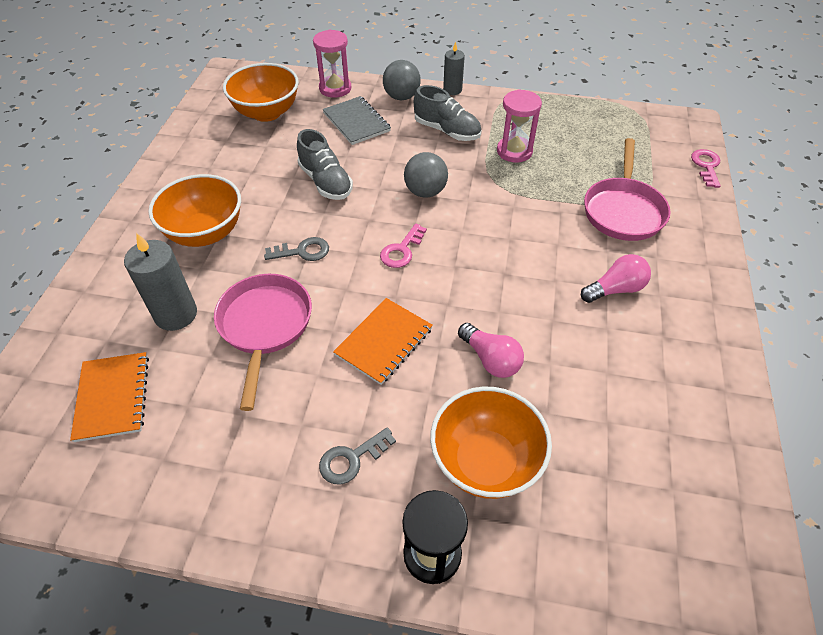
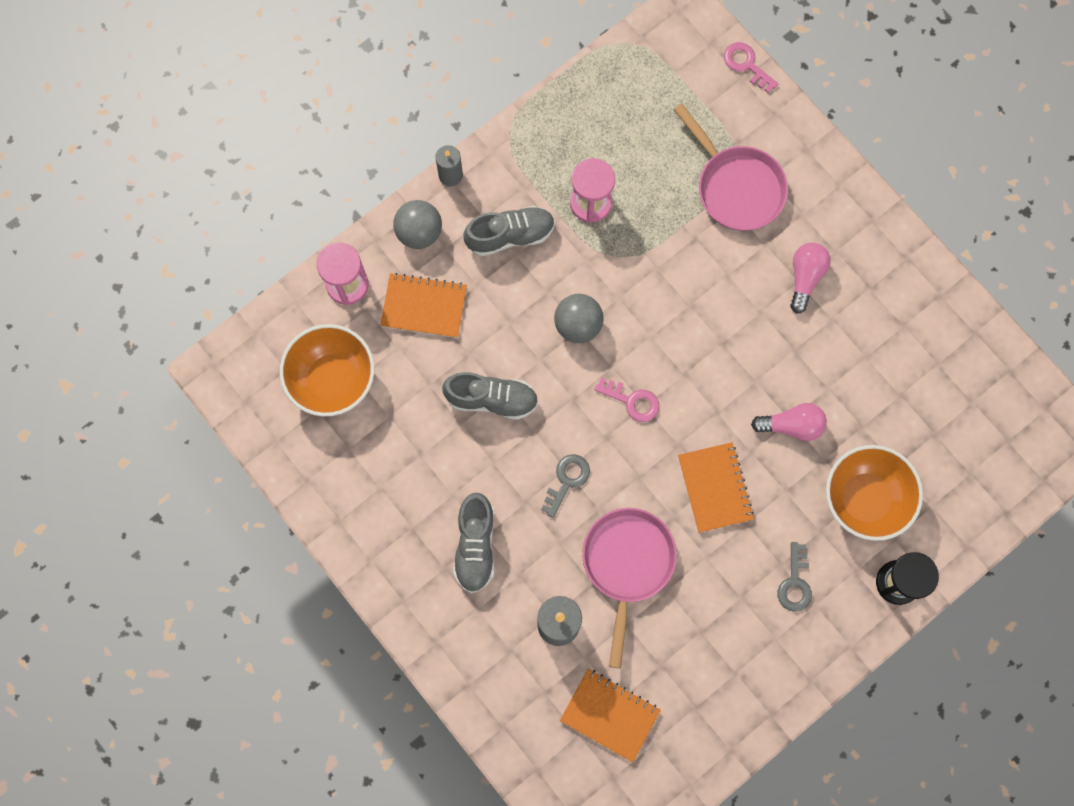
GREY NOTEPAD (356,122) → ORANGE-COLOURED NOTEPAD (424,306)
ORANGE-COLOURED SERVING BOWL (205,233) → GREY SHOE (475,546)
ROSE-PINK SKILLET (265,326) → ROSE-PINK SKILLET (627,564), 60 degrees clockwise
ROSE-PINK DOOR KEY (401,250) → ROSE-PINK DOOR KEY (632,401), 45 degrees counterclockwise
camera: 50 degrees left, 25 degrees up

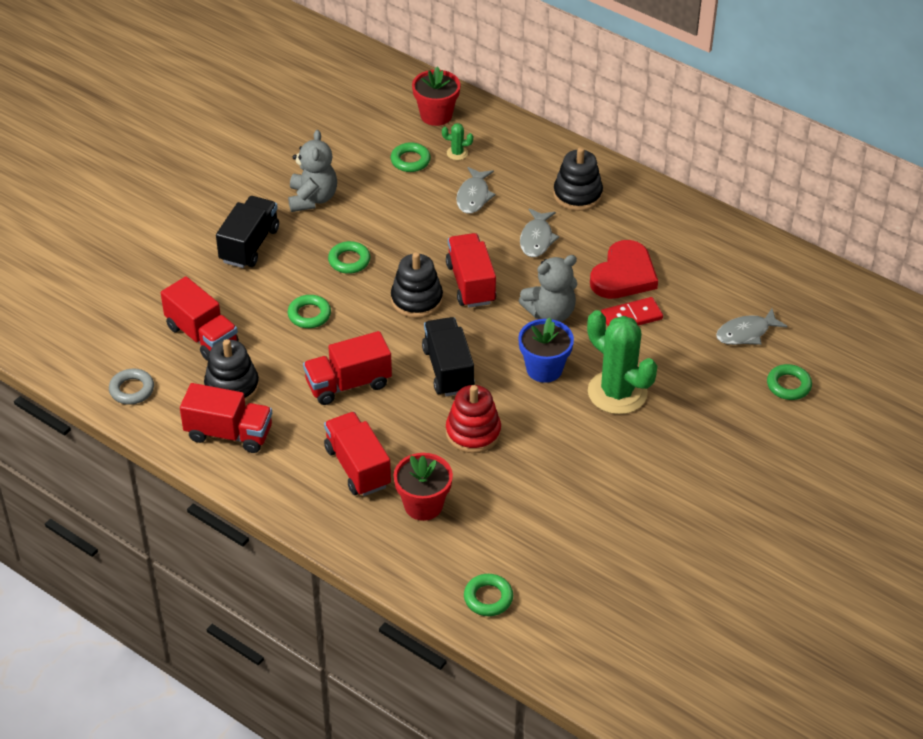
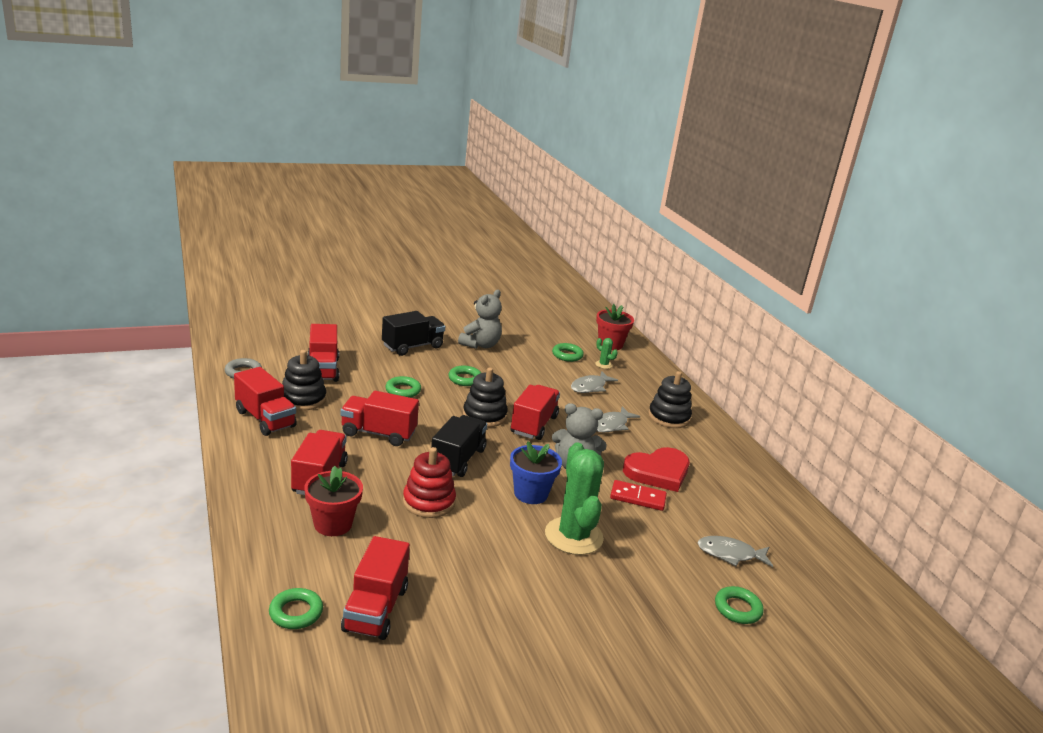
- → CRIMSON LORRY (375,609)
camera: 30 degrees right, 20 degrees down

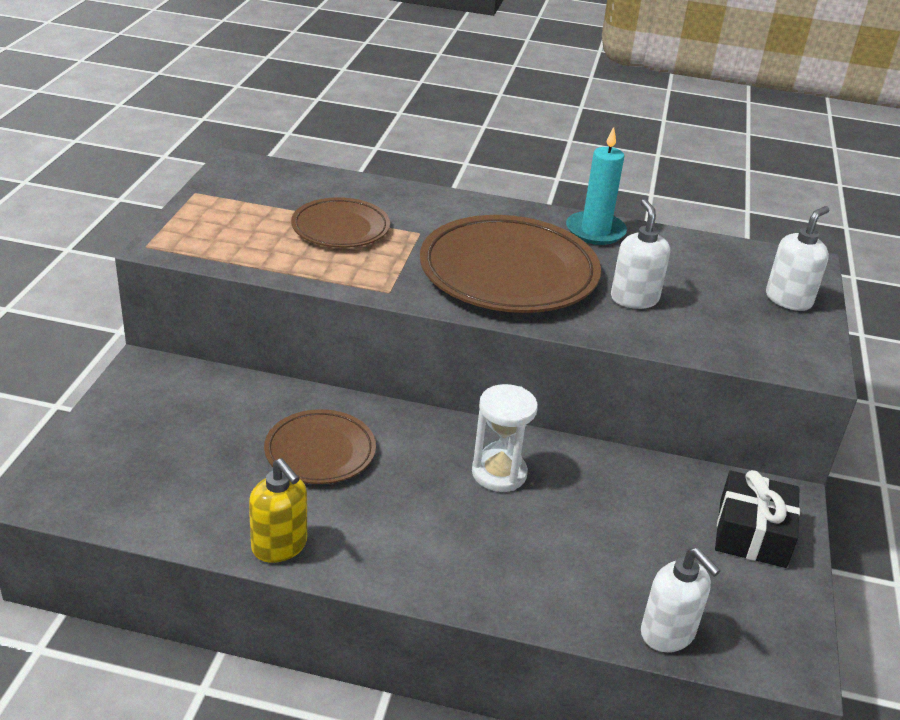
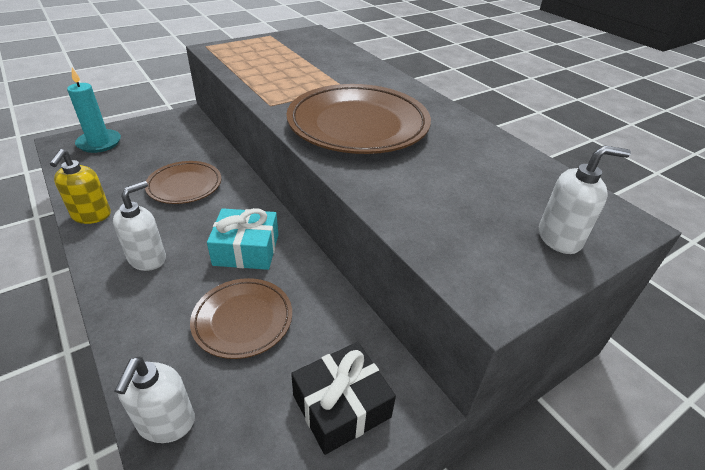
TEAL WAX CANDLE (595,231) → TEAL WAX CANDLE (99,143), shifted
PURE WHITE SOAP PUMP (634,298) → PURE WHITE SOAP PUMP (147,258), shifted
RUSSET DINNER PLATE (340,228) → RUSSET DINNER PLATE (243,320), shifted
PURE WHITE HOURGLASS (499,473) → TEAL GIFT (246,250)
camera: 45 degrees right, 5 degrees up

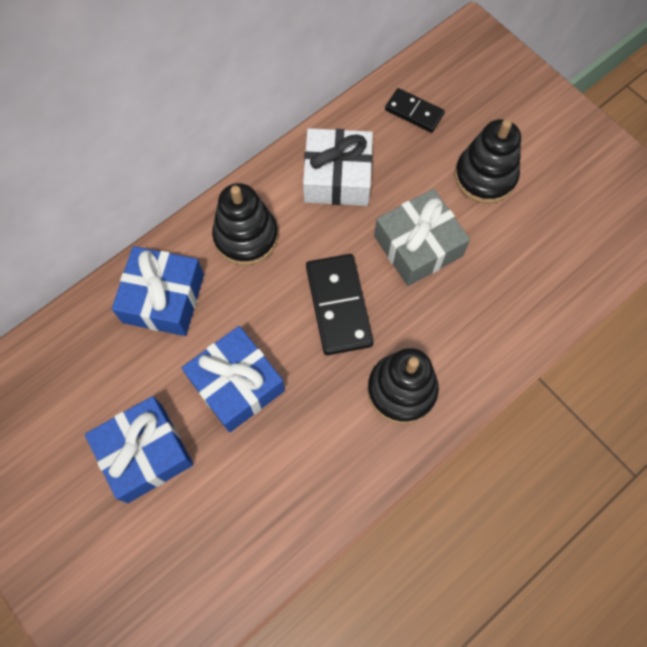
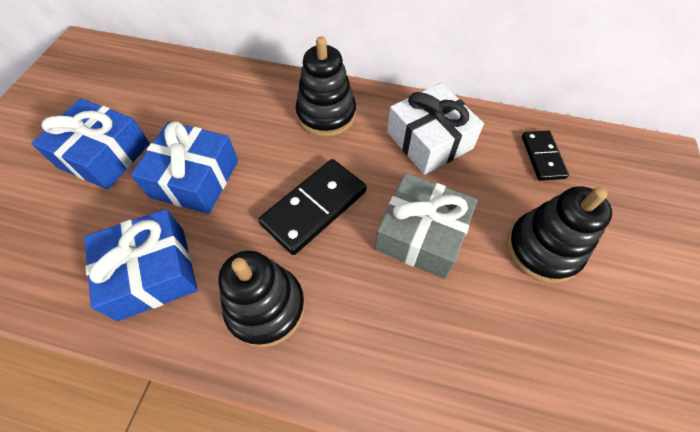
ROYAL BLUE GIFT (164,298) → ROYAL BLUE GIFT (152,273), shifted
camera: 55 degrees right, 10 degrees down

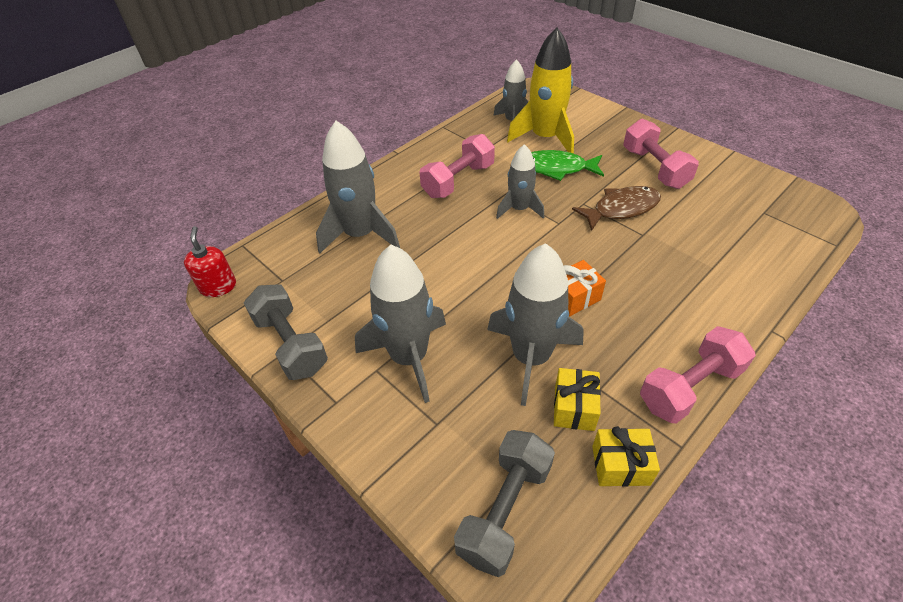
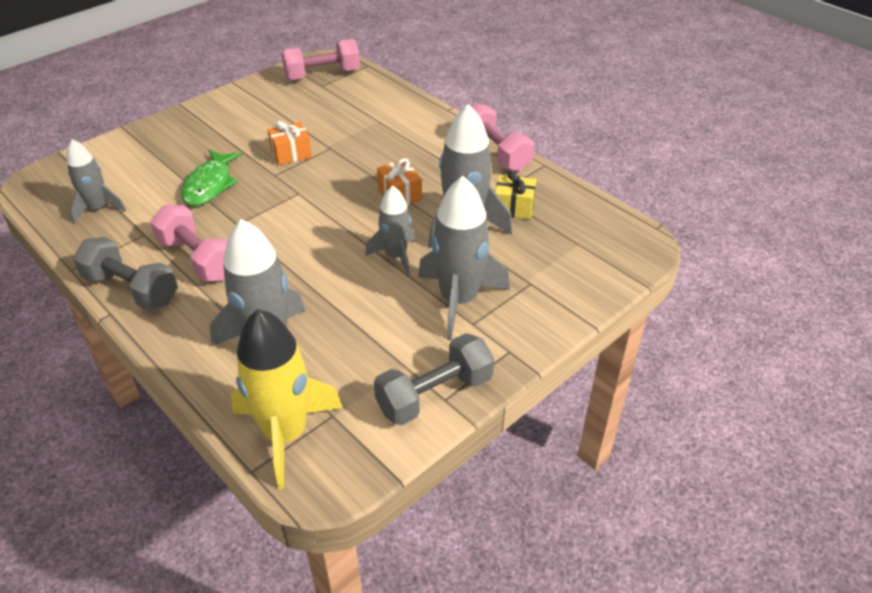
GREY DUMBBELL (504,510) → GREY DUMBBELL (131,289), shifted
BRIGHT YELLOW ROCKET (545,138) → BRIGHT YELLOW ROCKET (286,434), shifted
RUSSET TOY FISH (621,209) → ORANGE-COLOURED GIFT (291,154)
ROSE-PINK DUMBBELL (654,168) → ROSE-PINK DUMBBELL (322,75), shifted
GREY ROCKET (519,209) → GREY ROCKET (396,256), shifted
CRIMSON SOAP PUMP (218,286) → -
BRIGHT YELLOW GIFT (620,465) → -
camera: 90 degrees left, 5 degrees down

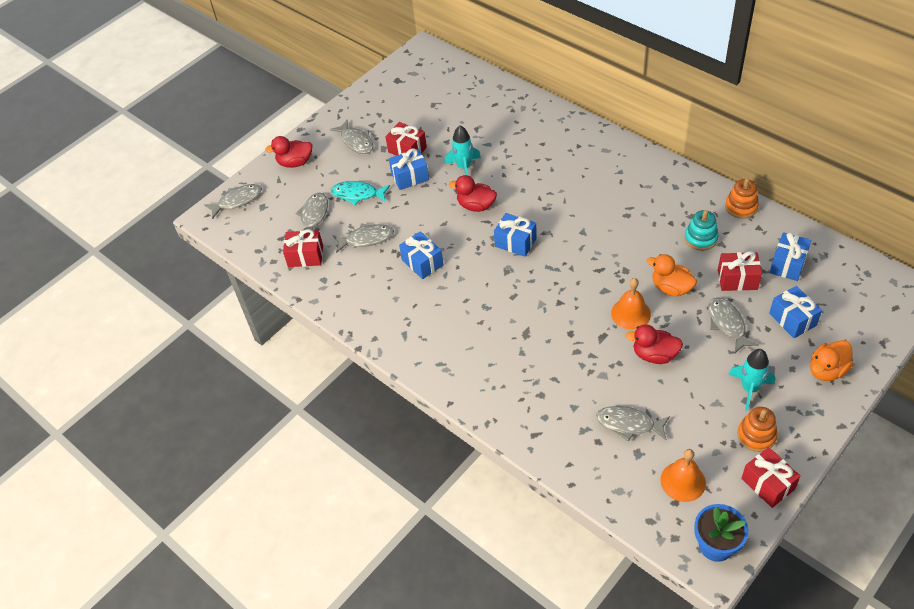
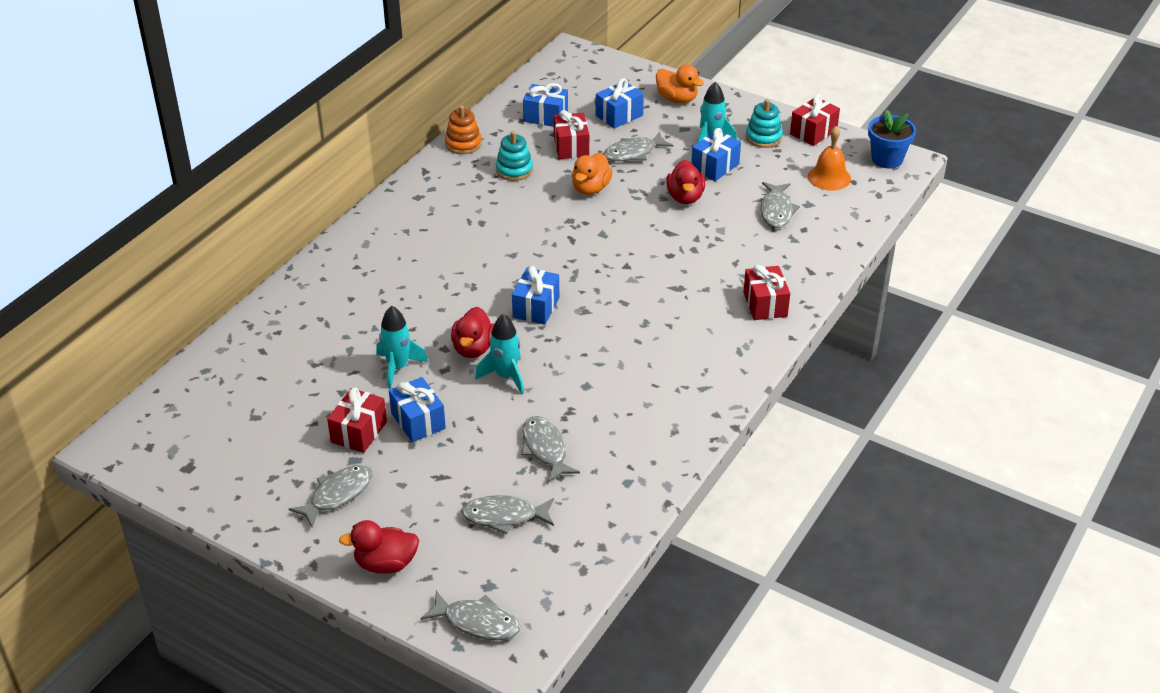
CRIMSON RUBBER DUCK (295,162) → CRIMSON RUBBER DUCK (385,564), 105 degrees clockwise
GREY TOY FISH (237,201) → GREY TOY FISH (477,622), 150 degrees clockwise
- → TEAL ROCKET (505,376)
ROYAL BLUE GIFT (422,263) → ROYAL BLUE GIFT (715,166), shifted
CRIMSON GIFT (305,256) → CRIMSON GIFT (765,304), shifted
ORANGE-COLOURED STACKING TOY (756,435) → TEAL STACKING TOY (763,137)
TEAL TOY FISH (357,194) → -
ORANGE-COLOURED BELL (630,313) → -
camera: 105 degrees left, 10 degrees down

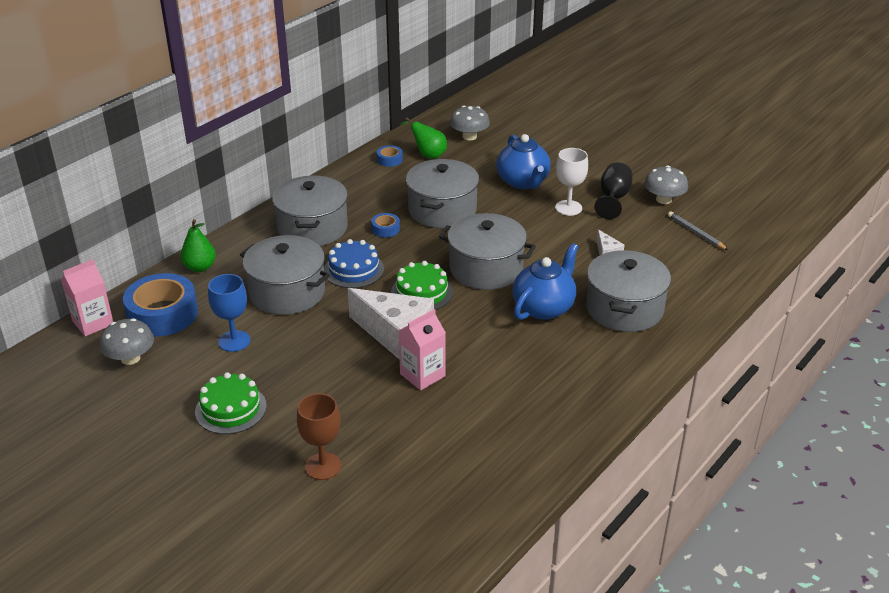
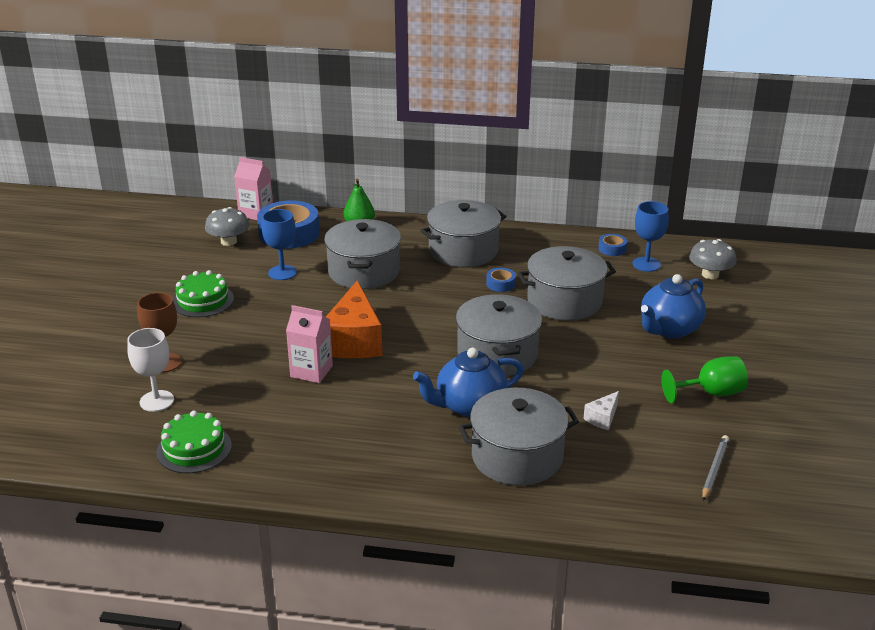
PURE WHITE CHALICE (568,208) → PURE WHITE CHALICE (157,401), shifted
EMERALD CAKE (421,292) → EMERALD CAKE (194,449), shifted
PURE WHITE PIECE OF CHEESE (396,335) → ORANGE-COLOURED PIECE OF CHEESE (354,340)
ROYAL BLUE CHINA TEAPOT (544,307) → ROYAL BLUE CHINA TEAPOT (469,406), 150 degrees clockwise
EMERALD PEAR (428,155) → ROYAL BLUE CHALICE (646,264)
EBONY CHALICE (613,198) → EMERALD CHALICE (711,393)
ROYAL BLUE CAKE (353,270) → -
GREY FUNGUS (663,199) → -
camera: 60 degrees right, 5 degrees down

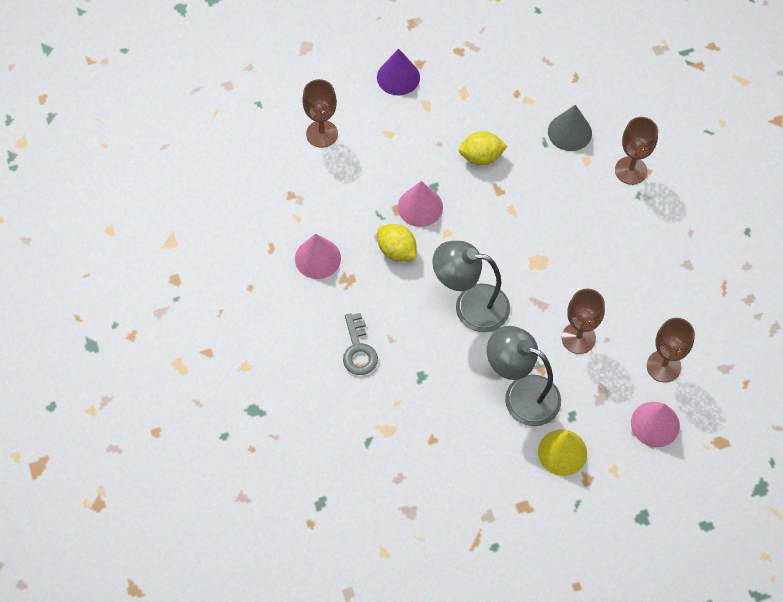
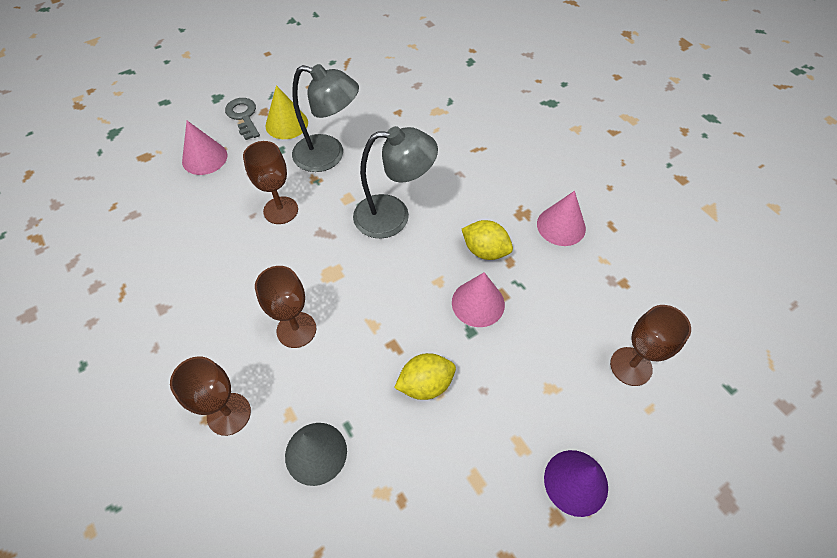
GREY DOOR KEY (358,350) → GREY DOOR KEY (243,116), shifted
RUSSET CHALICE (663,366) → RUSSET CHALICE (296,330), shifted
camera: 165 degrees right, 5 degrees down

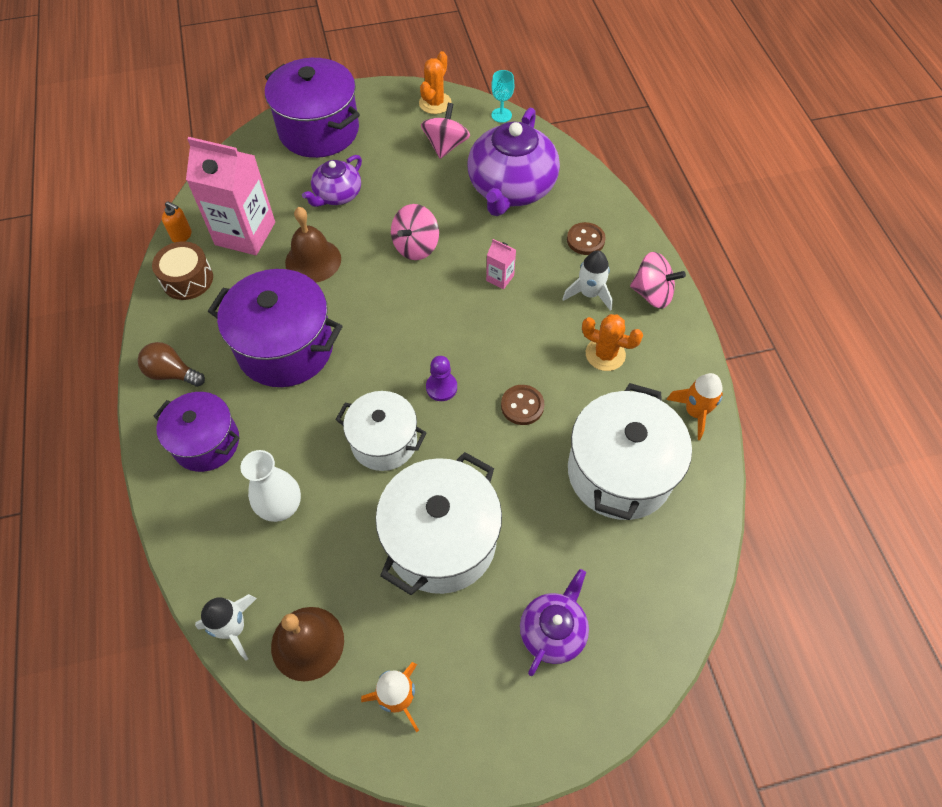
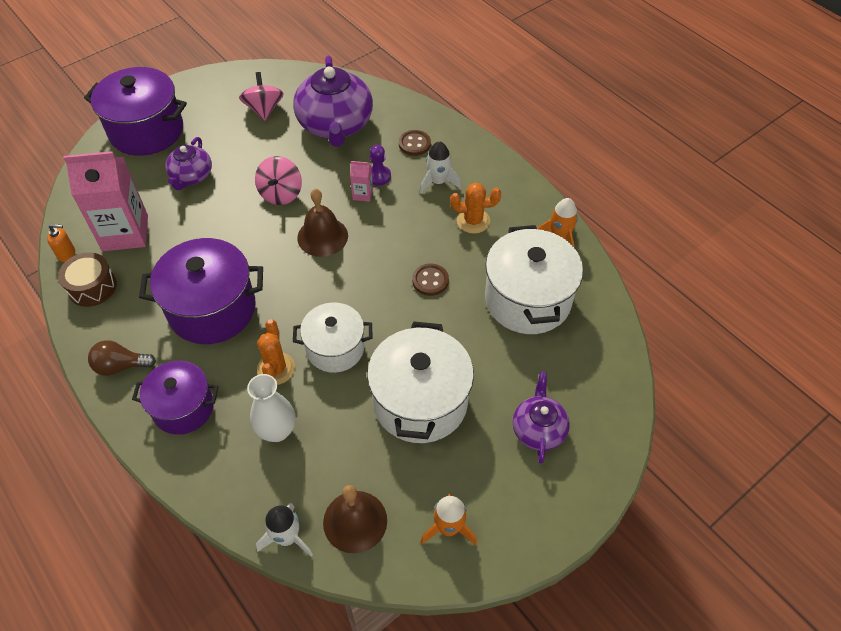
ORANGE-COLOURED PRICKLY PLANT (435,103) → ORANGE-COLOURED PRICKLY PLANT (276,369), shifted
RUSSET BELL (313,260) → RUSSET BELL (322,236), shifted
PURPLE PAWN (441,387) → PURPLE PAWN (378,176), shifted
TEAL CHALICE (501,115) → -
ROSE-PINK TOY TOP (652,294) → -
camera: 25 degrees left, 5 degrees down

